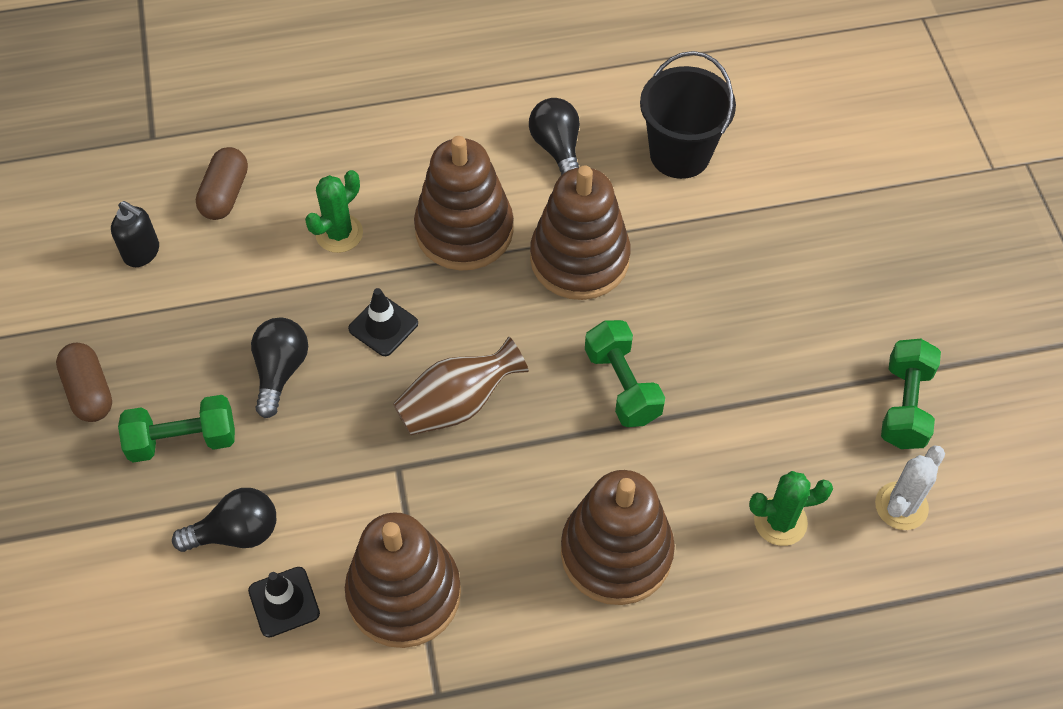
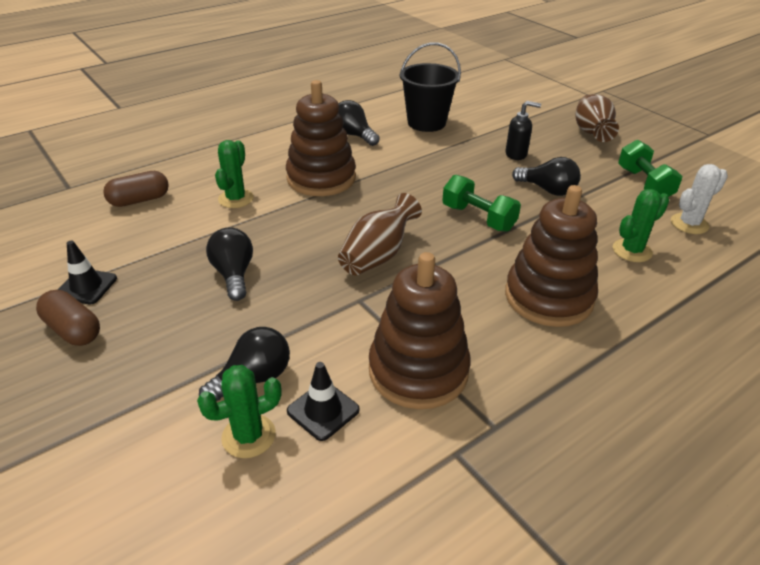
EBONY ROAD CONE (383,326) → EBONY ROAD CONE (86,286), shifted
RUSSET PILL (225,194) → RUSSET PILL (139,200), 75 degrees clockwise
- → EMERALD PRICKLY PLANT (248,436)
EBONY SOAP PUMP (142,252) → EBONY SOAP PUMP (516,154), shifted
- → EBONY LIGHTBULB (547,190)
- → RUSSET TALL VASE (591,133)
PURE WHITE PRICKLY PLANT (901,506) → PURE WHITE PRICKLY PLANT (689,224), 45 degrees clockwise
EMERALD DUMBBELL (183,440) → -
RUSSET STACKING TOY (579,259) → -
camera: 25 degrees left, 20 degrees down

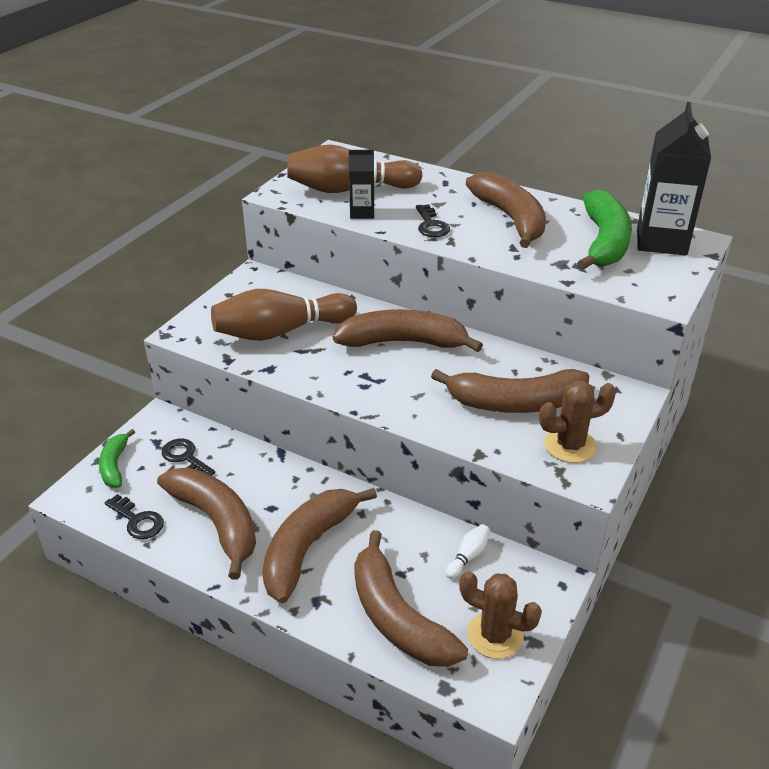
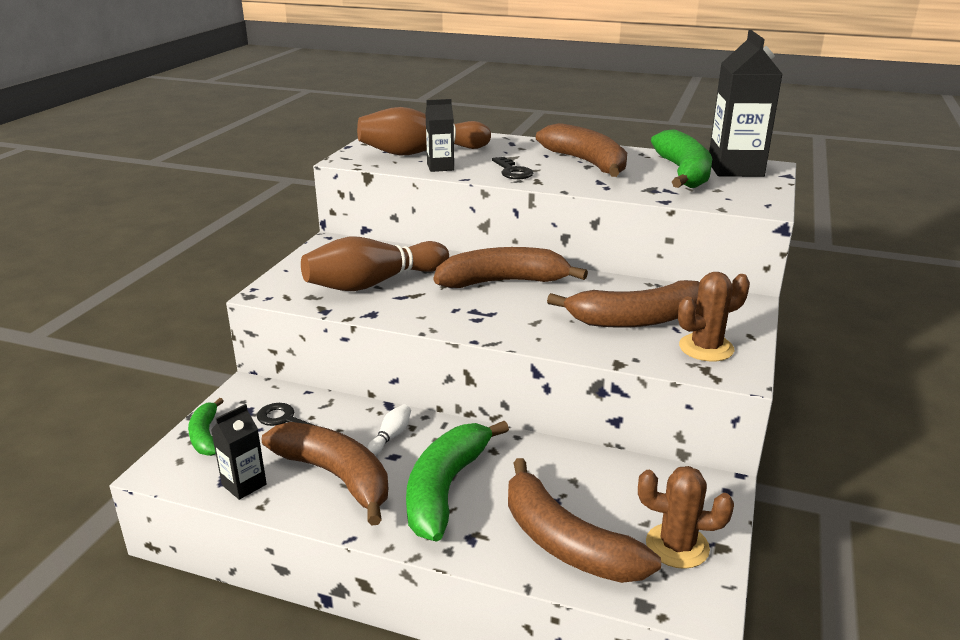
EBONY DOOR KEY (137,520) → EBONY JUICE CARTON (244,485)
PURE WHITE SKITTLE (468,556) → PURE WHITE SKITTLE (391,436), shifted
RUSSET TOY BANANA (308,548) → EMERALD TOY BANANA (445,488)
camera: 10 degrees left, 10 degrees down

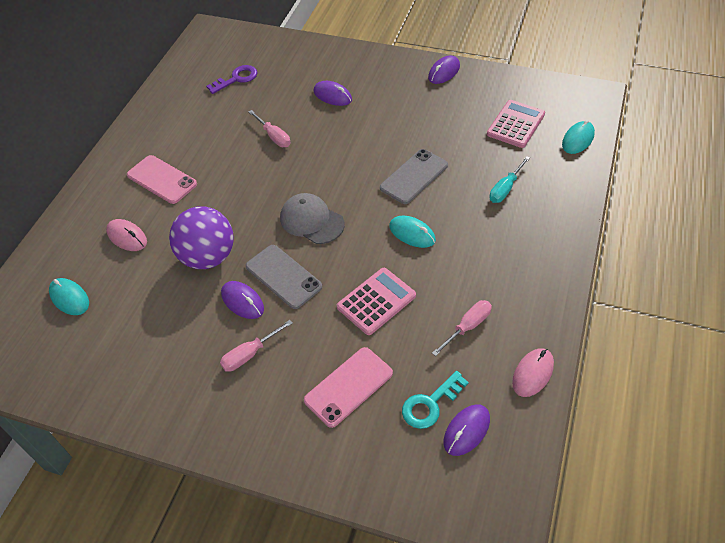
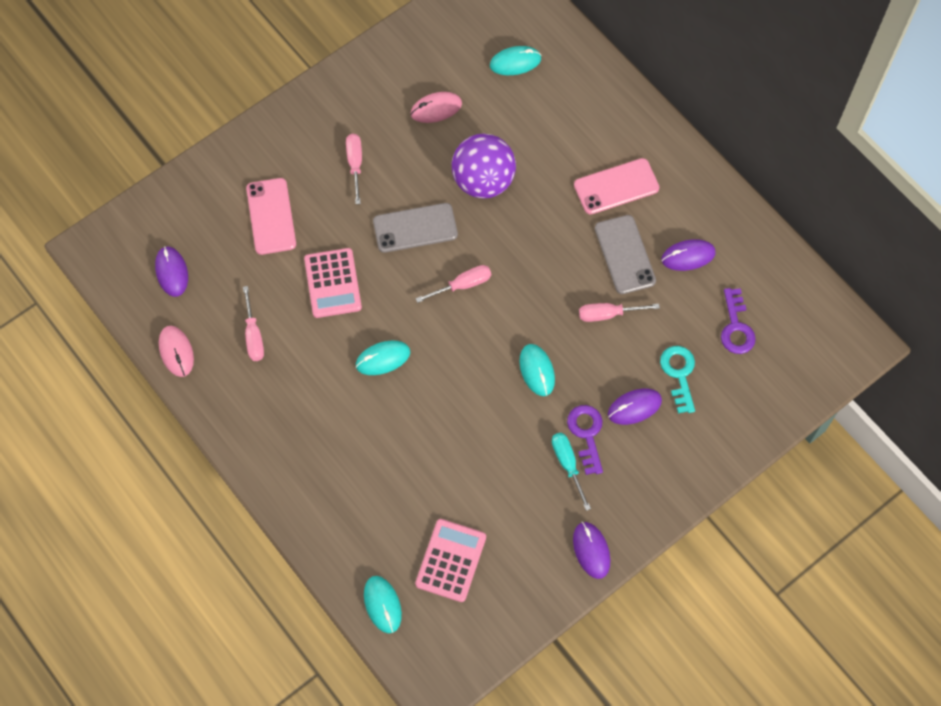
ROSE-PINK PC MOUSE (127,237) → ROSE-PINK PC MOUSE (436,109), shifted
ROSE-PINK POCKET CALCULATOR (516,124) → ROSE-PINK POCKET CALCULATOR (451,560), 135 degrees counterclockwise
GREY BASEBALL CAP (311,221) → ROSE-PINK SCREWDRIVER (463,285)
- → TEAL PC MOUSE (537,370)
TEAL SCREWDRIVER (505,189) → TEAL SCREWDRIVER (567,464), shifted
- → PURPLE DOOR KEY (586,434)
GREY MOBILE PHONE (414,176) → GREY MOBILE PHONE (625,254), shifted
TEAL DOOR KEY (430,404) → TEAL DOOR KEY (679,374), shifted
PURPLE PC MOUSE (242,301) → PURPLE PC MOUSE (688,256), shifted
camera: 120 degrees right, 15 degrees up

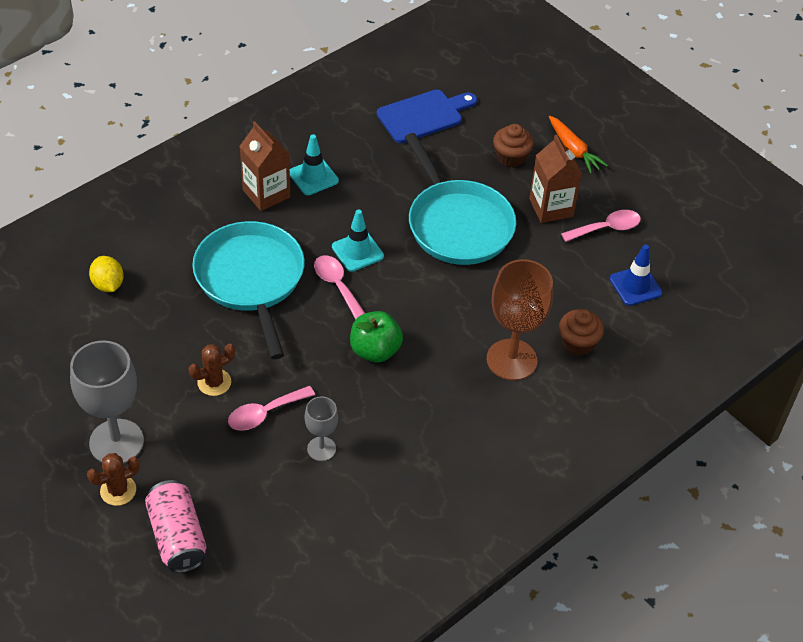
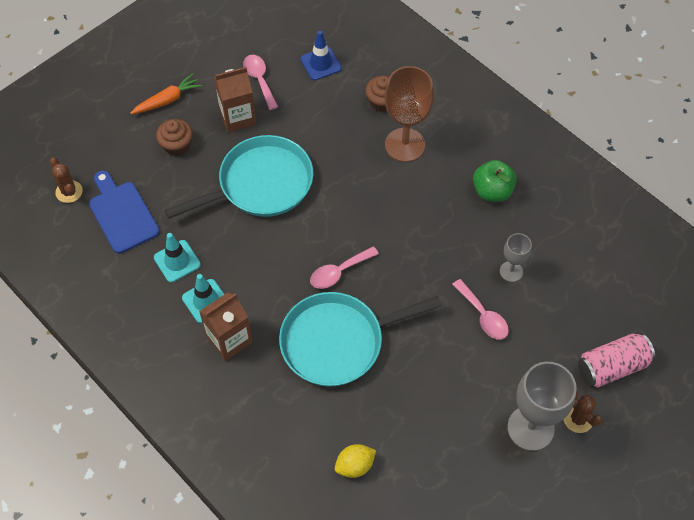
RUSSET PRICKLY PLANT (214,382) → RUSSET PRICKLY PLANT (69,192), shifted
TEAL ROAD CONE (357,251) → TEAL ROAD CONE (177,261), shifted
EMERALD APPLE FRUIT (375,350) → EMERALD APPLE FRUIT (492,191), shifted
camera: 90 degrees left, 10 degrees up

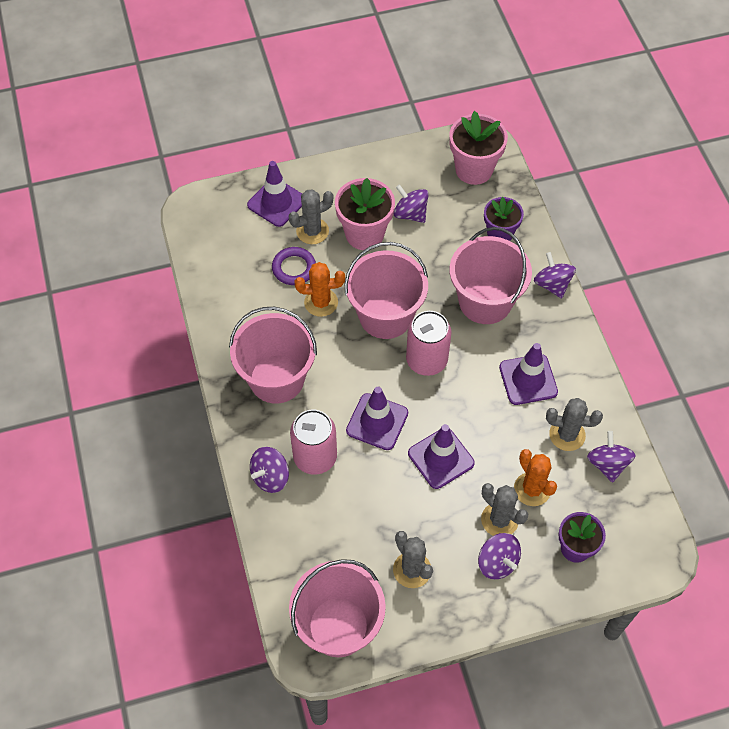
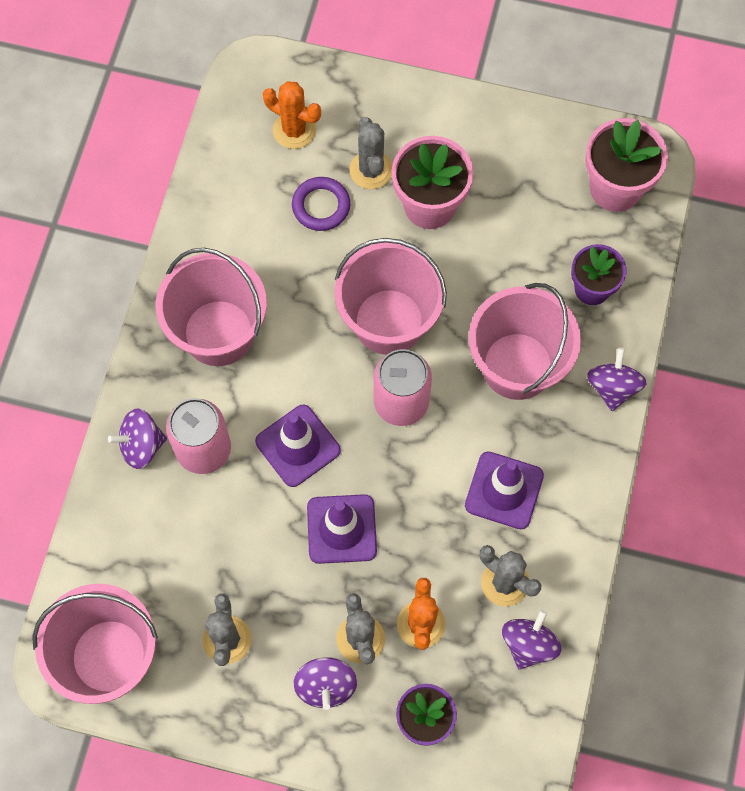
ORANGE-COLOURED PRICKLY PLANT (321,302) → ORANGE-COLOURED PRICKLY PLANT (294,130), shifted
GREY PRICKLY PLANT (312,231) → GREY PRICKLY PLANT (371,170), 75 degrees clockwise
PURPLE ROAD CONE (276,202) → -
PURPLE TOY TOP (410,214) → -
camera: 30 degrees right, 10 degrees up

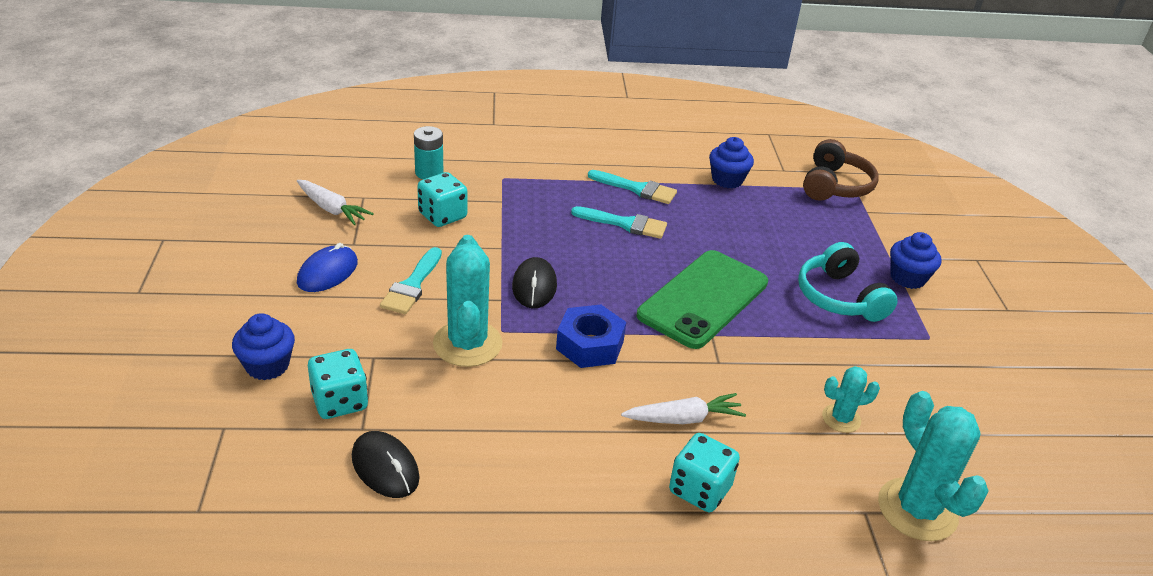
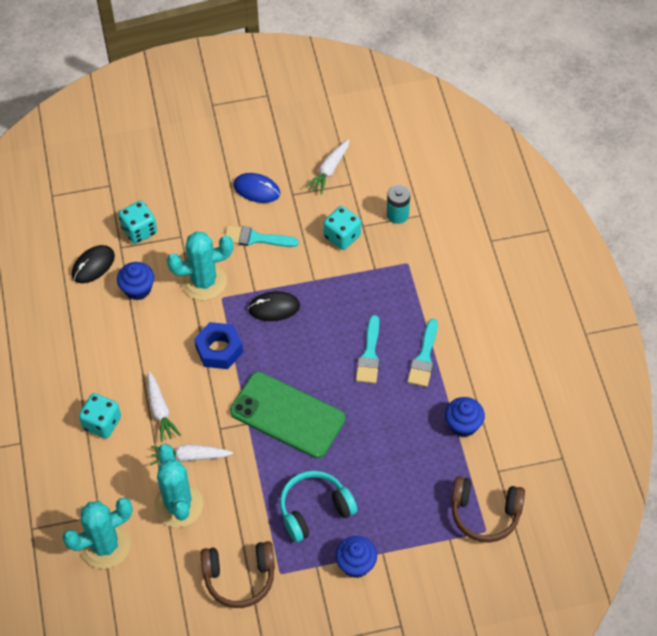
ROYAL BLUE CUPCAKE (267,365) → ROYAL BLUE CUPCAKE (138,289), shifted
- → PURE WHITE TOY CARROT (190,457)
TEAL PRICKLY PLANT (841,419) → TEAL PRICKLY PLANT (178,505), x1.86
- → RUSSET HEADPHONES (239,577)
camera: 85 degrees right, 20 degrees up

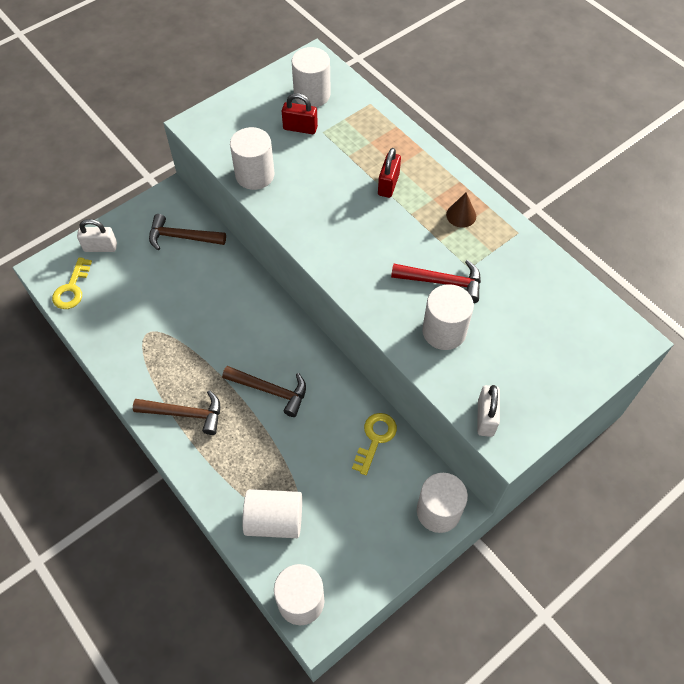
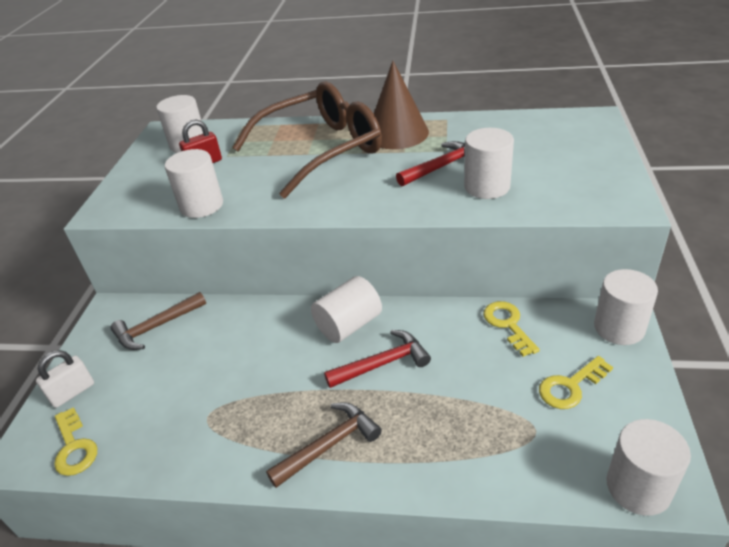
CRIMSON PADLOCK (388,184) → RUSSET EYEGLASSES (321,150)
PURE WHITE CYLINDER (274,520) → PURE WHITE CYLINDER (348,325), shifted
RUSSET CLAW HAMMER (271,390) → CRIMSON CLAW HAMMER (383,363)
RUSSET CONE SHAPE (461,215) → RUSSET CONE SHAPE (397,133), x2.18
- → BRIGHT YELLOW DOOR KEY (570,386)
PURE WHITE PADLOCK (485,418) → -
camera: 40 degrees left, 20 degrees down

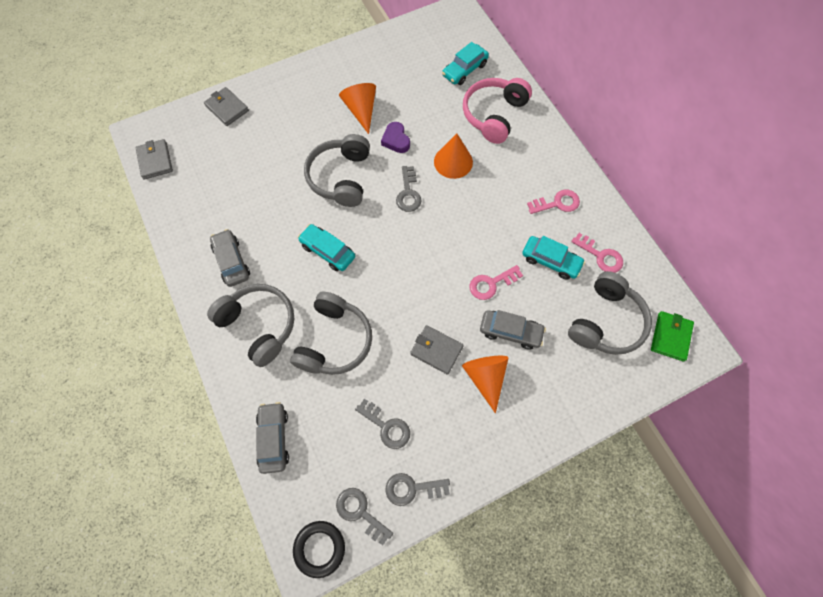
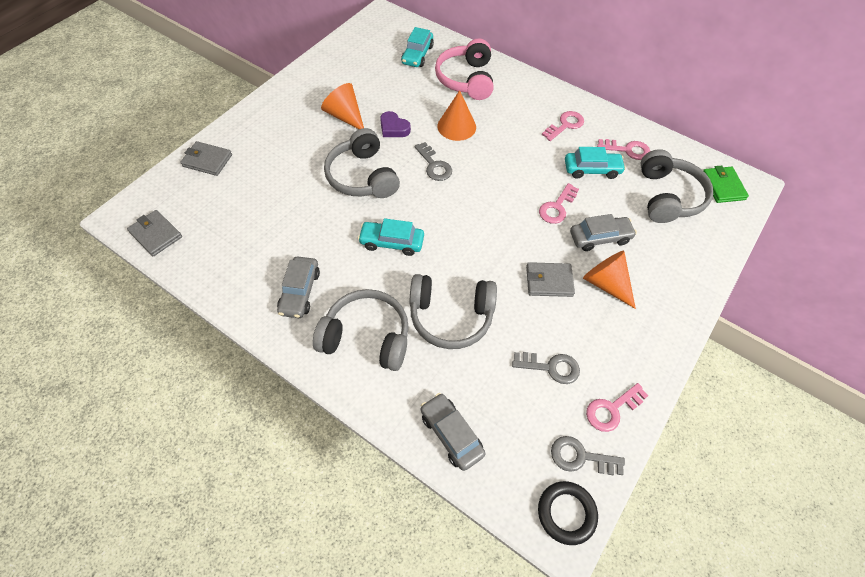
GREY AUTOMOBILE (232,261) → GREY AUTOMOBILE (300,292), 120 degrees counterclockwise
GREY HEADPHONES (334,341) → GREY HEADPHONES (451,316), 105 degrees clockwise
GREY DOOR KEY (412,488) → ROSE-PINK DOOR KEY (612,409)
camera: 30 degrees left, 10 degrees down

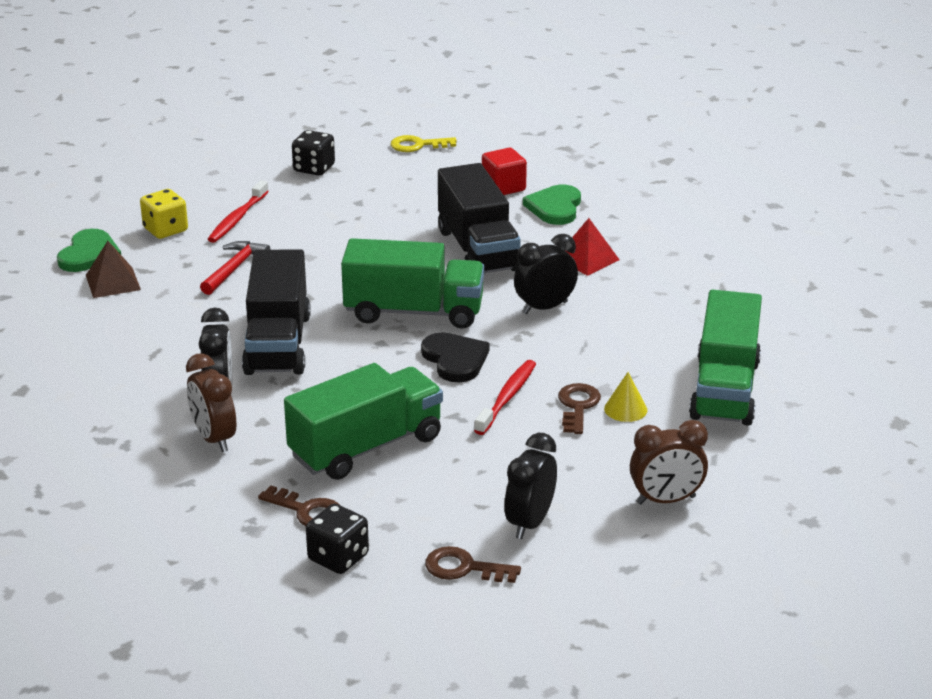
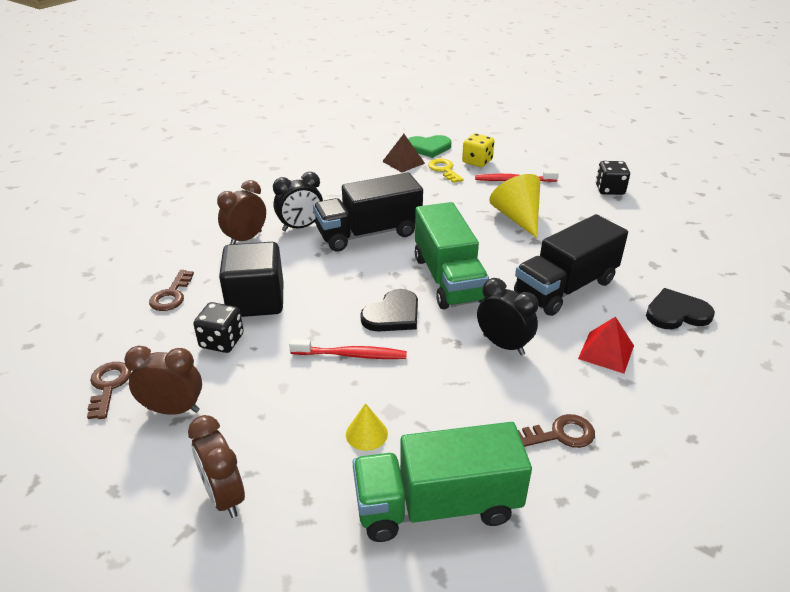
EBONY BEDSIDE CLOCK (530,523) → RUSSET BEDSIDE CLOCK (173,409)
EBONY GAME DIE (338,557) → EBONY GAME DIE (222,341), shifted
EMERALD LORRY (366,447) → EBONY BLOCK (256,301)
BRIGHT YELLOW DOOR KEY (418,145) → BRIGHT YELLOW DOOR KEY (444,170), shifted
- → BRIGHT YELLOW CONE SHAPE (517,218)
RUSSET DOOR KEY (578,406) → RUSSET DOOR KEY (560,434), shifted
EMERALD HEART (555,207) → EBONY HEART (676,313)
CRIMSON CLAW HAMMER (234,269) → -
CRIMSON BLOCK (503,187) → -
camera: 70 degrees right, 5 degrees up

